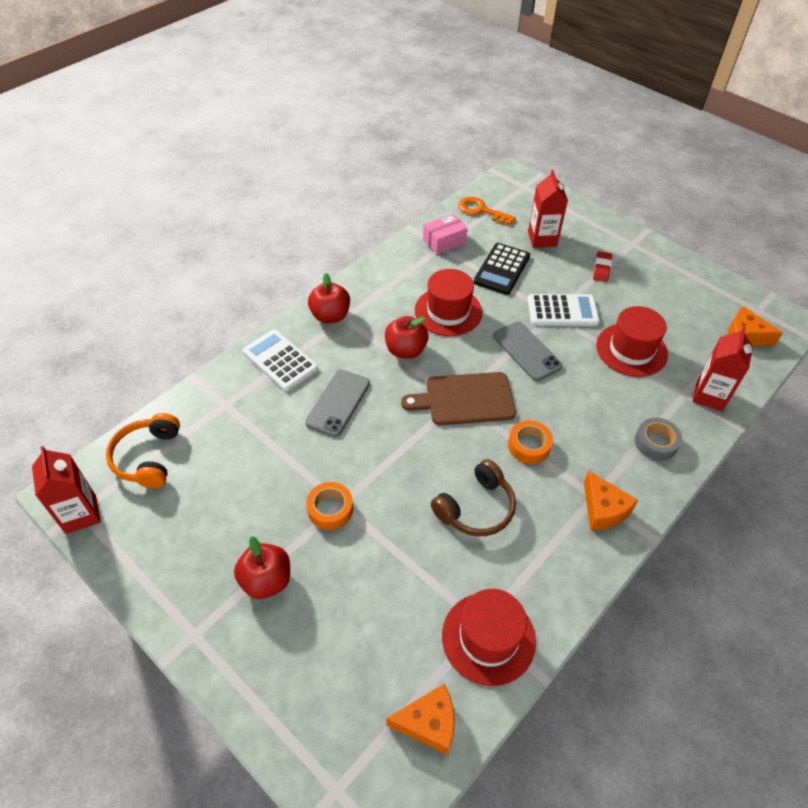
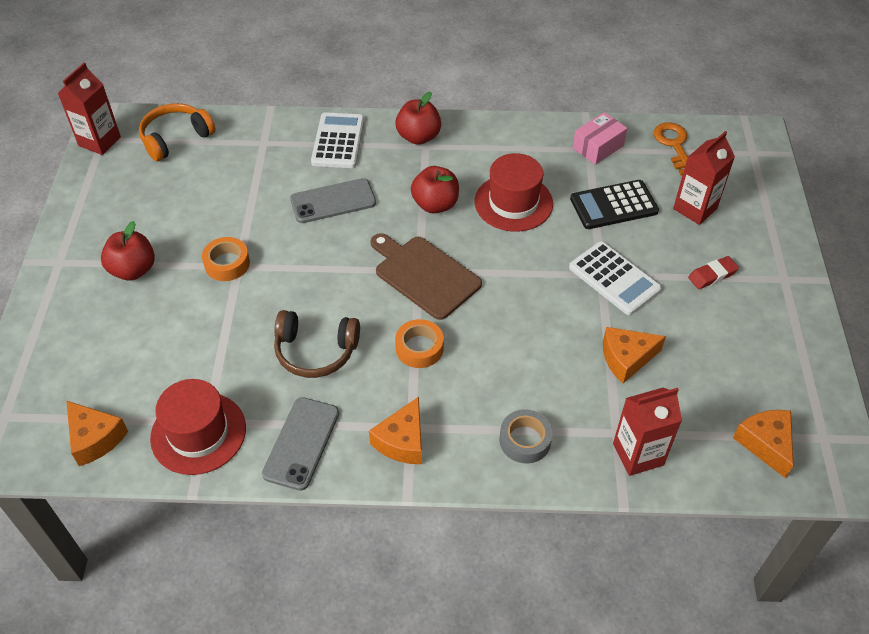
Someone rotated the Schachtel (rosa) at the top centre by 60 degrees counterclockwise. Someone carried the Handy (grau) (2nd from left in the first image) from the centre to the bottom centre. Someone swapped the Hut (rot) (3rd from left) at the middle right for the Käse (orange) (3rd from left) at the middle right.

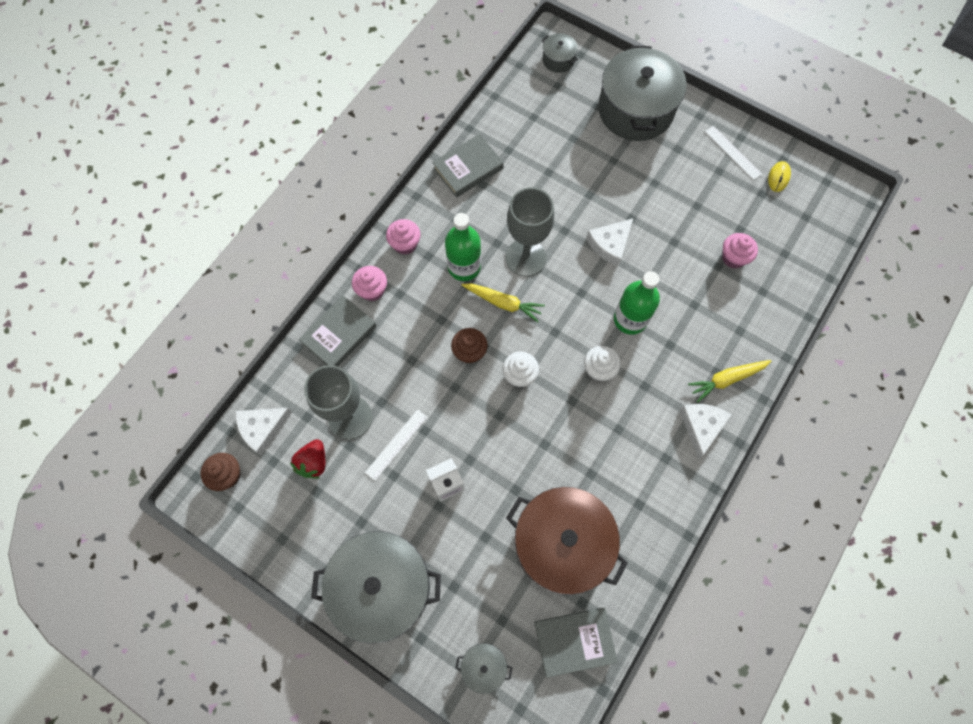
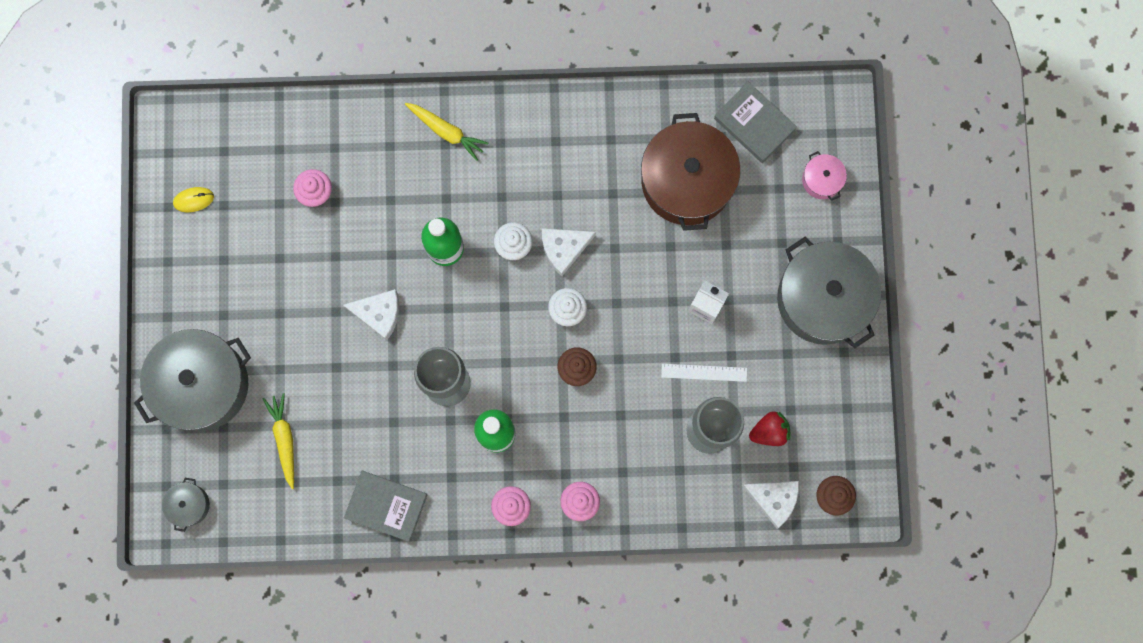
Someone took away the Buch (grau) (1st from left) at the centre. Someone repainted the Kochtopf (grau) (2nd from left) at the bottom centre, which became the Kochtopf (rosa) at the top right. Someone carried the Karotte (gelb) (1st from left) from the centre to the bottom left. Someone carried the Käse (weiß) (3rd from left in the first image) from the middle right to the centre. Someone took away the Lineal (weiß) (2nd from left) at the top right.

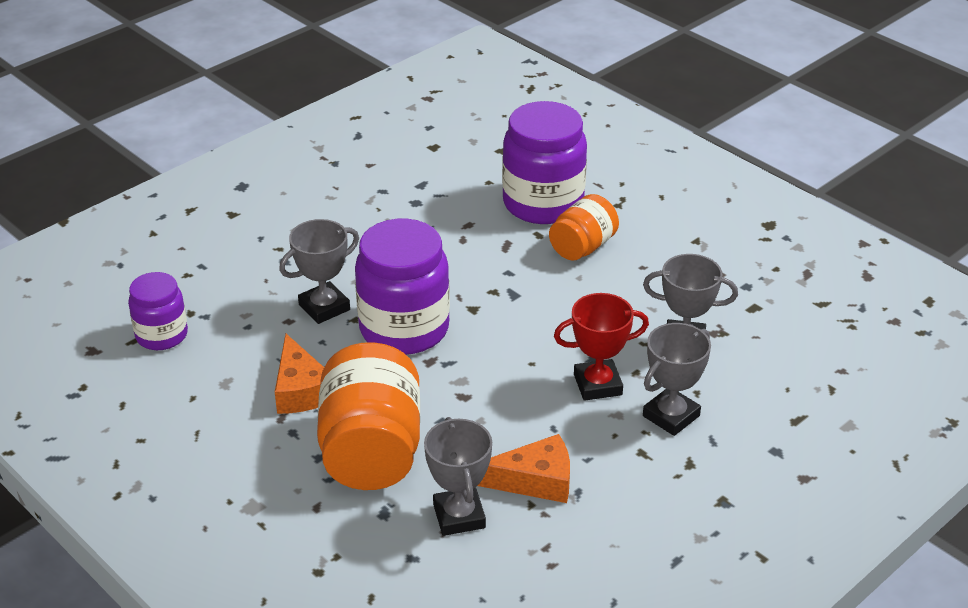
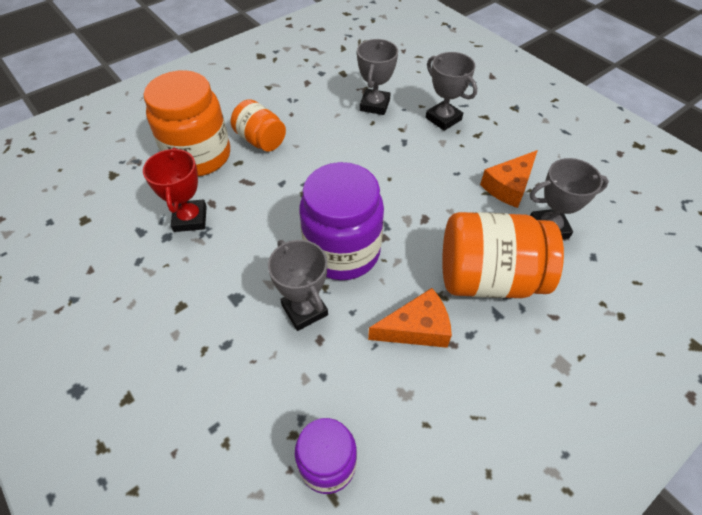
Someone rotated the Käse (orange) (2nd from left) at the bottom centre by 135 degrees counterclockwise. Someone repainted the Einmachglas (lila) (3rd from left) at the top centre, which became the Einmachglas (orange) (1st from left) at the top left. Someone carried the Pokal (rot) from the centre to the middle left.

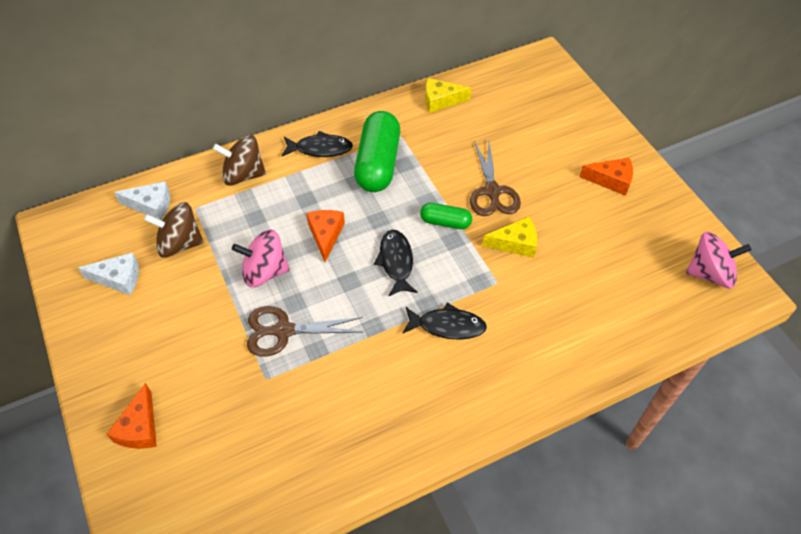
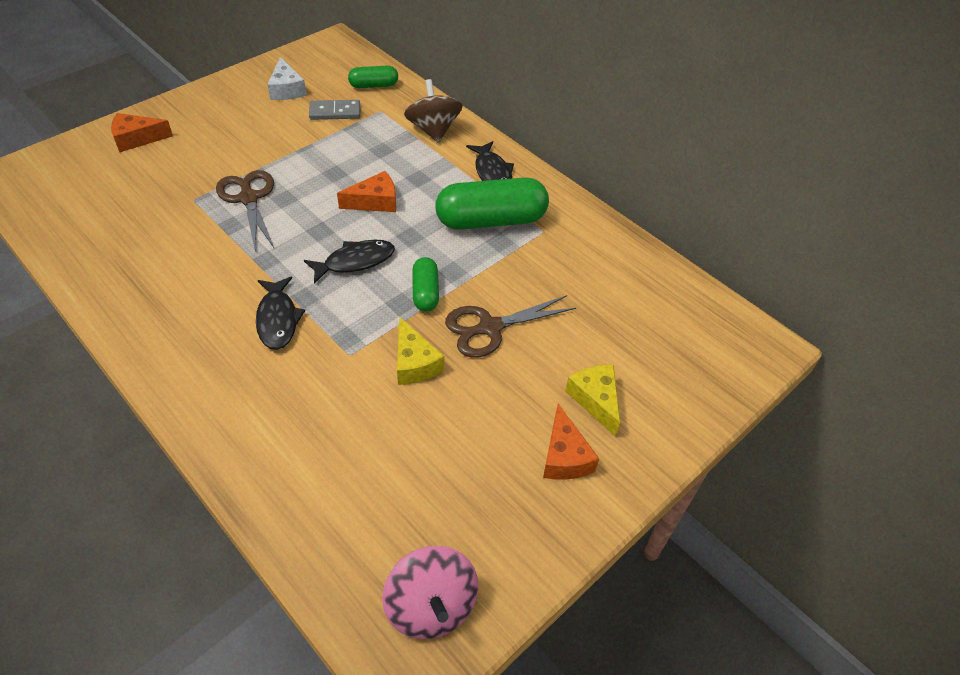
Someone swapped the Käse (weiß) (2nd from left) at the middle left for the Kapsel (grün) (1st from left) at the top centre. Someone swapped the Kreisel (braun) (1st from left) at the middle left for the Dominostein (grau) at the top centre. Someone took away the Kreisel (rosa) (1st from left) at the middle left. Someone carried the Käse (gelb) (1st from left in the first image) from the top centre to the centre.

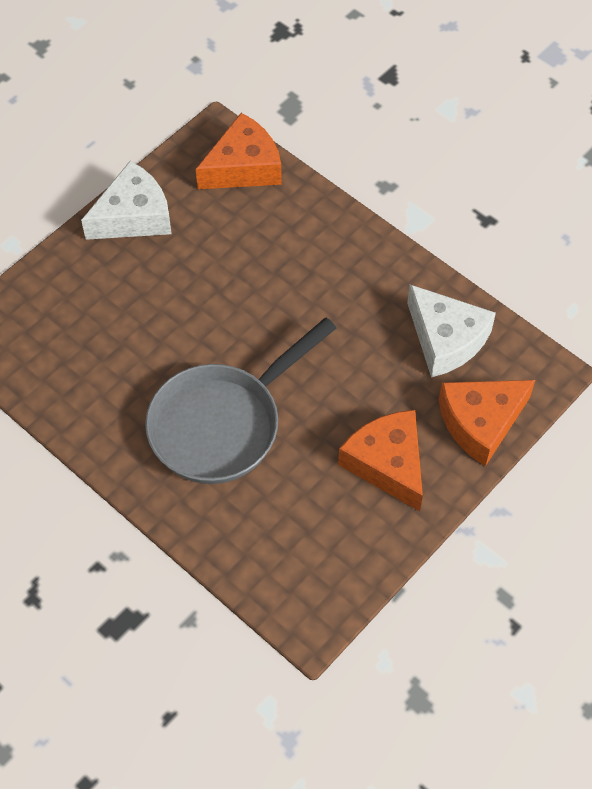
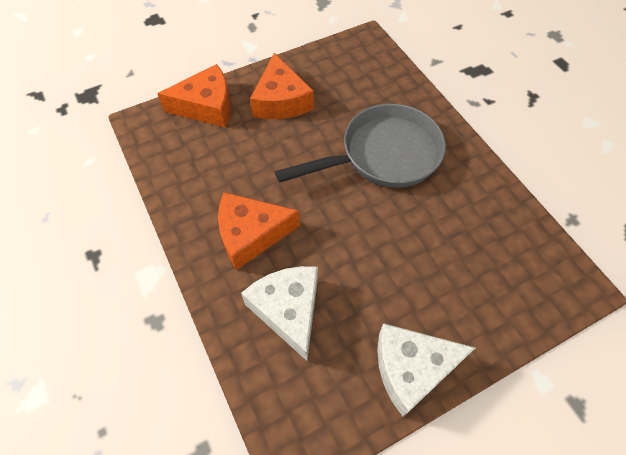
Someone carried the Käse (orange) (1st from left in the first image) from the top centre to the centre. Someone carried the Käse (weiß) (2nd from left in the first image) from the middle right to the bottom centre.

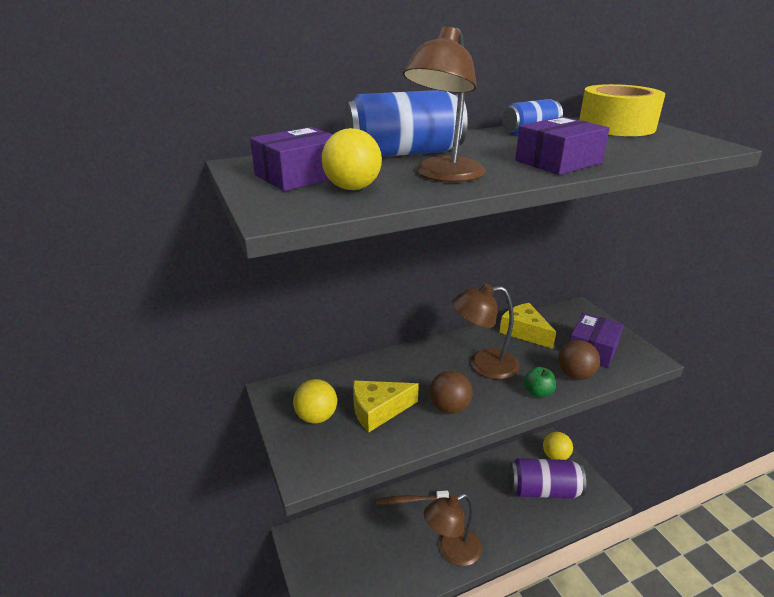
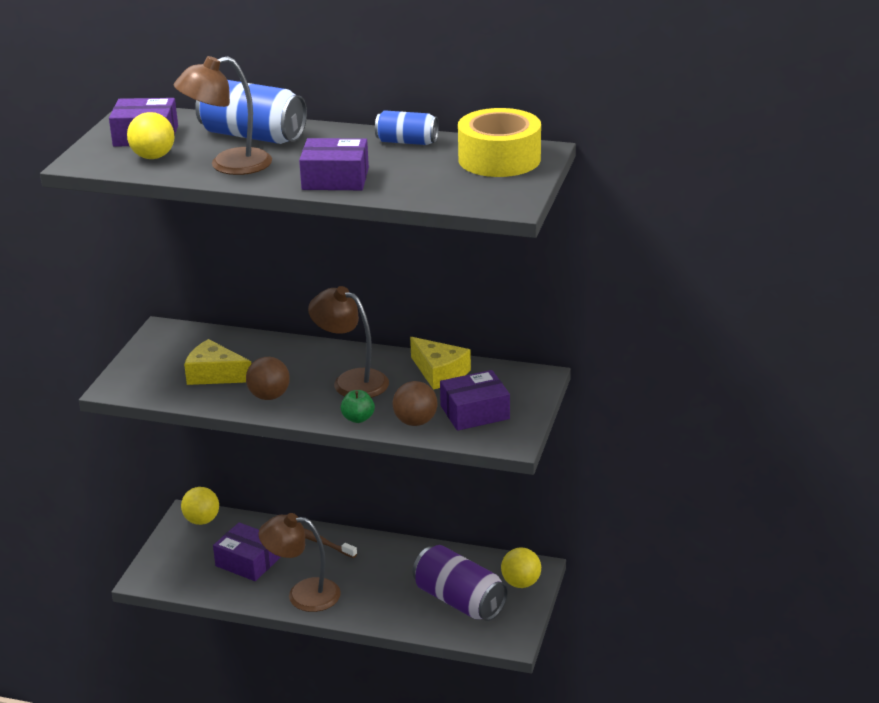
Someone carried the Ball (gelb) (1st from left in the first image) from the bottom centre to the bottom left. Someone rotated the Käse (gelb) (2nd from left) at the middle right by 135 degrees clockwise. Someone put down the Schachtel (lila) (2nd from left) at the bottom left.

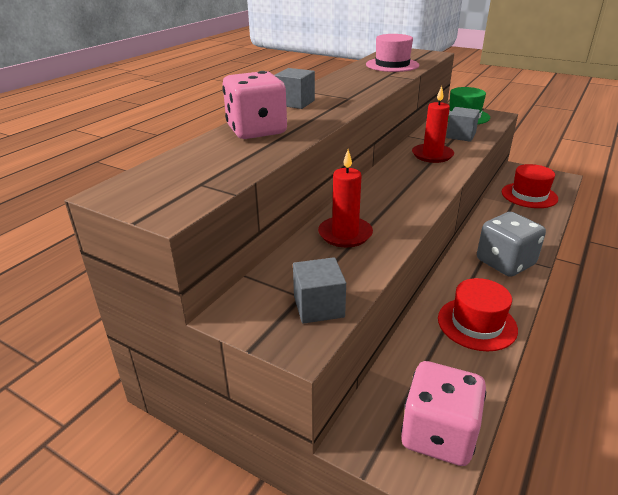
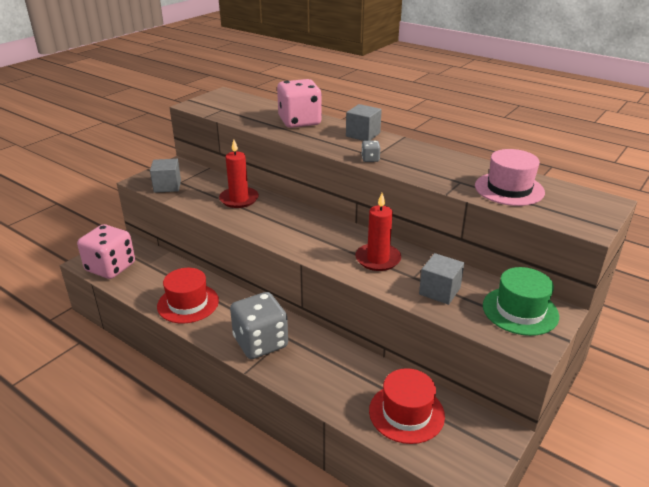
Someone put down the Spielwürfel (grau) (2nd from left) at the top centre.

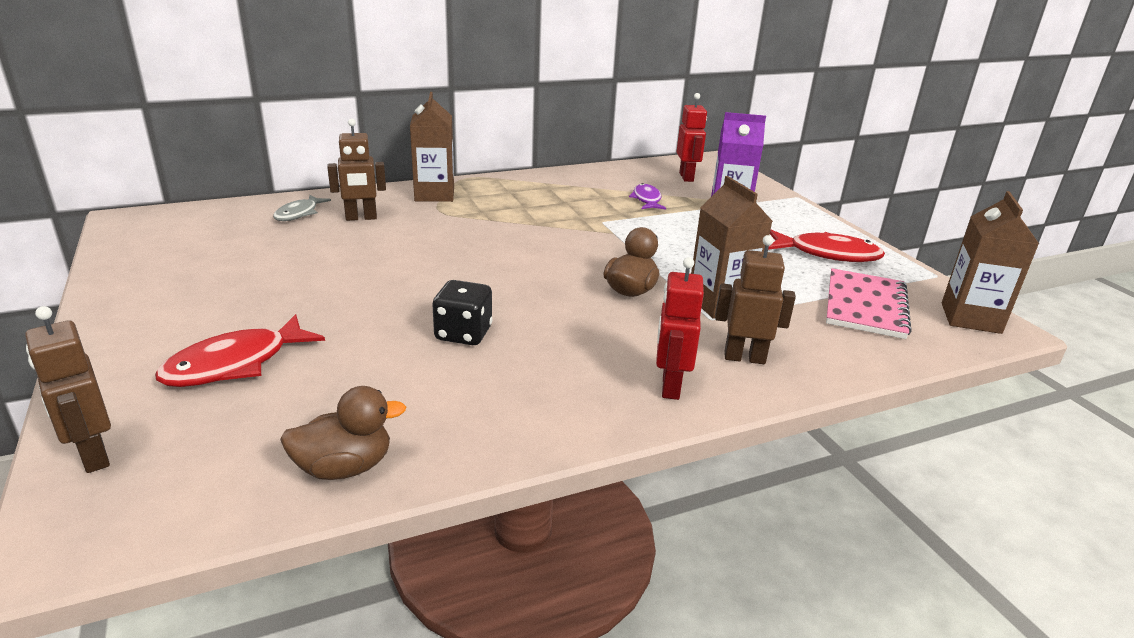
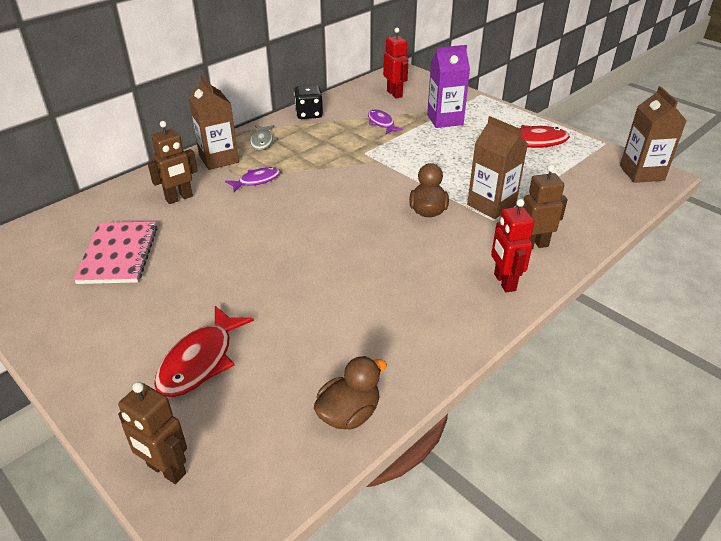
Someone carried the Fisch (grau) from the top left to the top centre. Someone carried the Spielwürfel (schwarz) from the centre to the top centre. Someone carried the Notizbuch (rosa) from the middle right to the middle left. Someone put down the Fisch (lila) (1st from left) at the top centre.

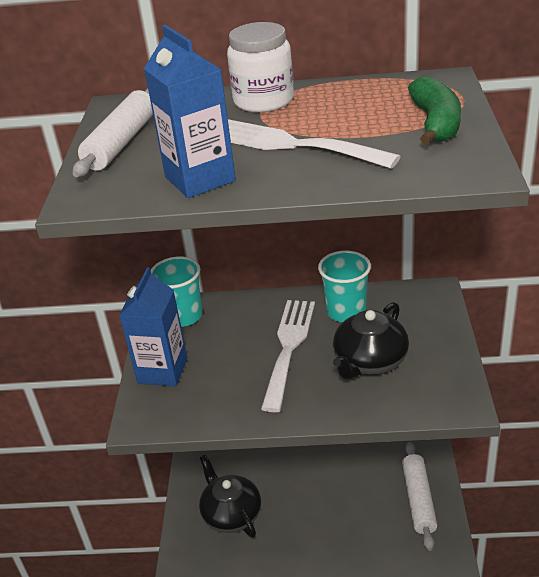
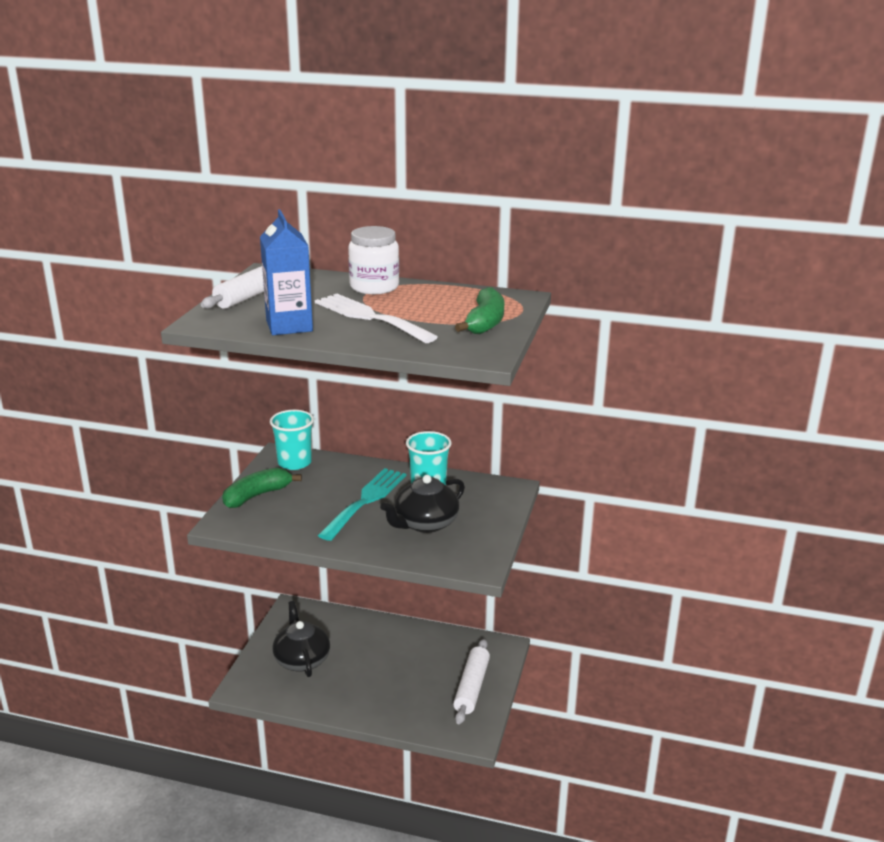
Someone swapped the Getränkekarton (blau) (1st from left) at the middle left for the Banane (grün) (1st from left) at the middle left. Someone repainted the Gabel (weiß) (1st from left) at the centre, which became the Gabel (türkis) at the centre.

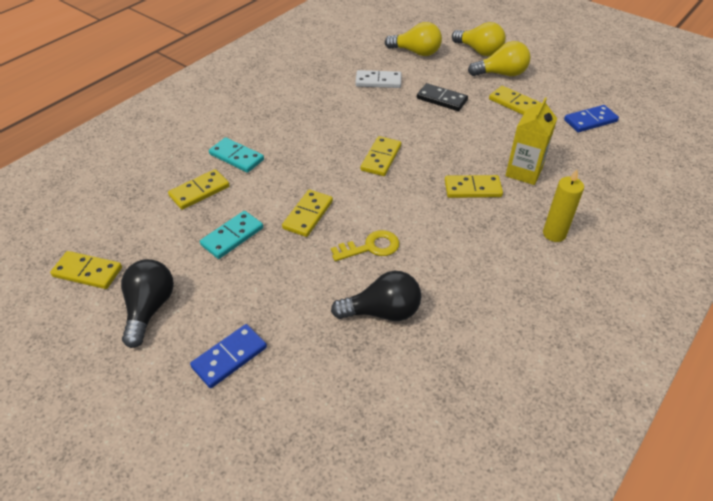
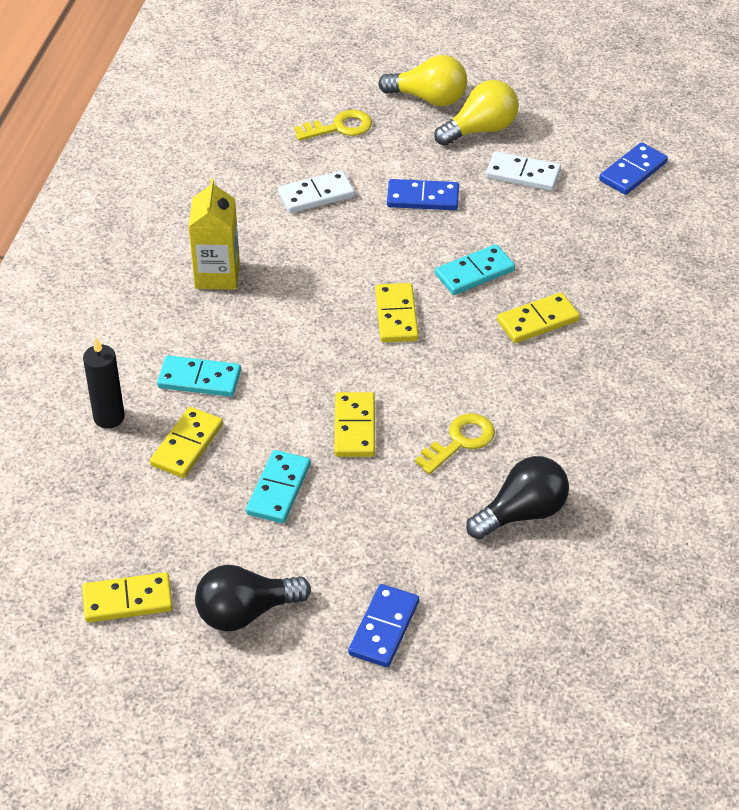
Someone rotated the Glühbirne (schwarz) (1st from left) at the middle left by 90 degrees counterclockwise. Someone swapped the Glühbirne (gelb) (1st from left) at the top centre for the Schlüssel (gelb) (1st from left) at the top centre. Someone repainted the Dominostein (schwarz) at the top centre, which became the Dominostein (blau) (2nd from left) at the top centre. Someone repainted the Dominostein (gelb) (6th from left) at the top right, which became the Dominostein (weiß) (2nd from left) at the top right. Someone carried the Getränkekarton (gelb) from the top right to the top left. Someone took away the Kerze (gelb) at the middle right. Someone put down the Kerze (schwarz) at the middle left. Someone put down the Dominostein (türkis) (3rd from left) at the top centre.

